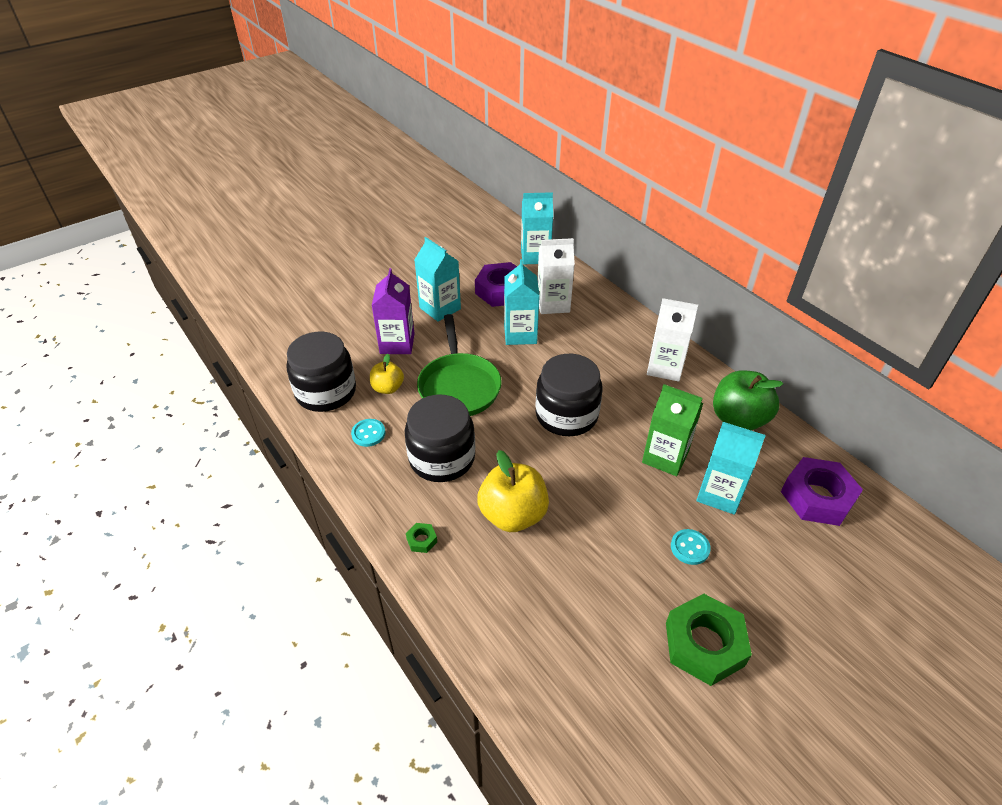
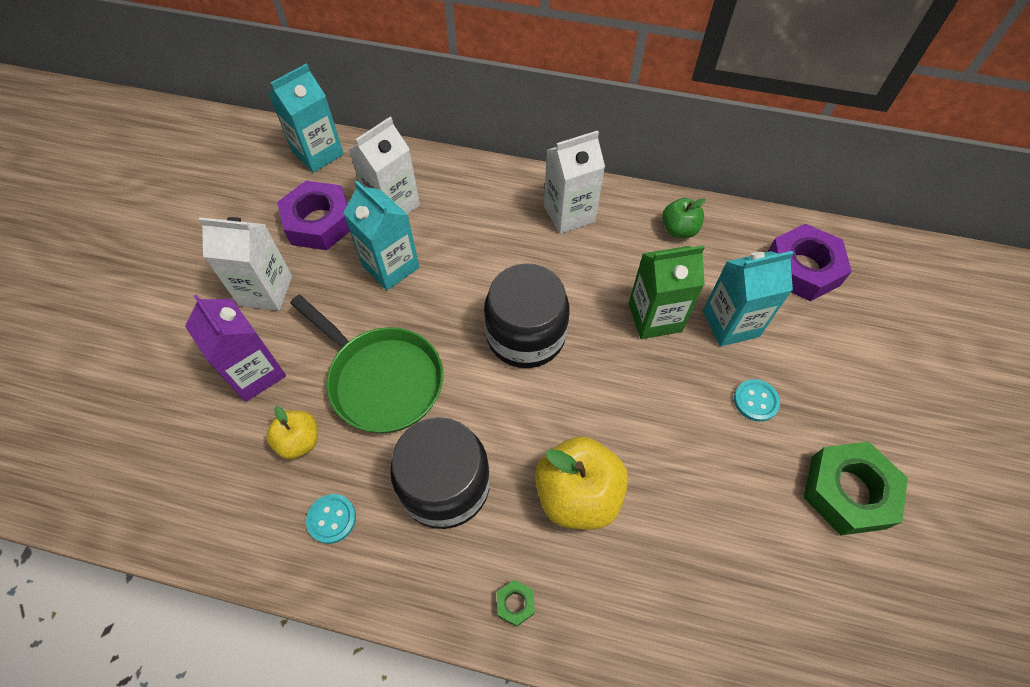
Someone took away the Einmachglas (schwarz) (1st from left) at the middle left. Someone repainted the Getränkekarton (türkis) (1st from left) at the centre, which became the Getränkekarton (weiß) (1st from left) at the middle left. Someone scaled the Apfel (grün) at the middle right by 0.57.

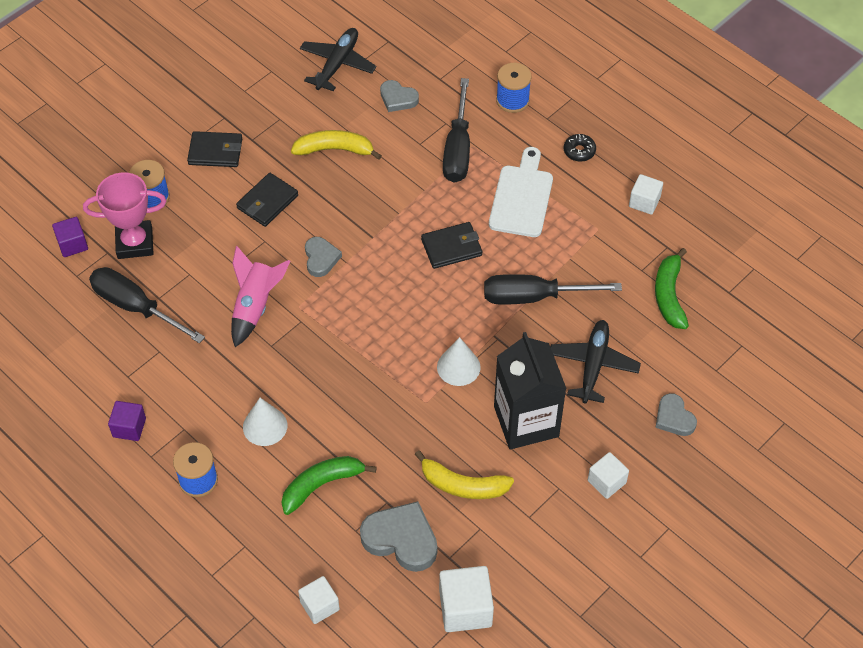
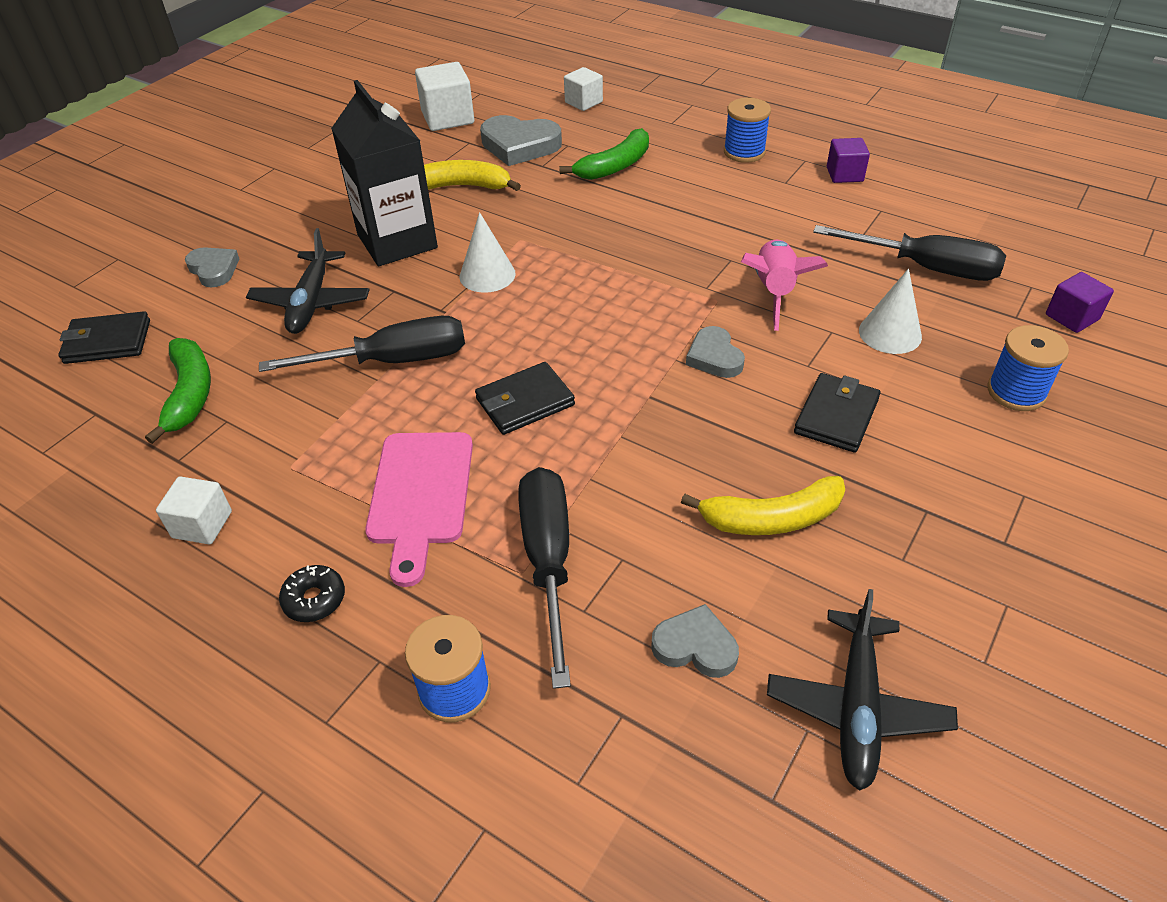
Someone took away the Pokal (rosa) at the top left. Someone carried the Geldbörse (schwarz) (1st from left) from the top left to the middle left. Someone carried the Kegel (weiß) (1st from left in the first image) from the middle left to the middle right. Someone repainted the Schneidebrett (weiß) at the top centre, which became the Schneidebrett (rosa) at the centre. Someone took away the Kubus (weiß) (3rd from left) at the bottom right.

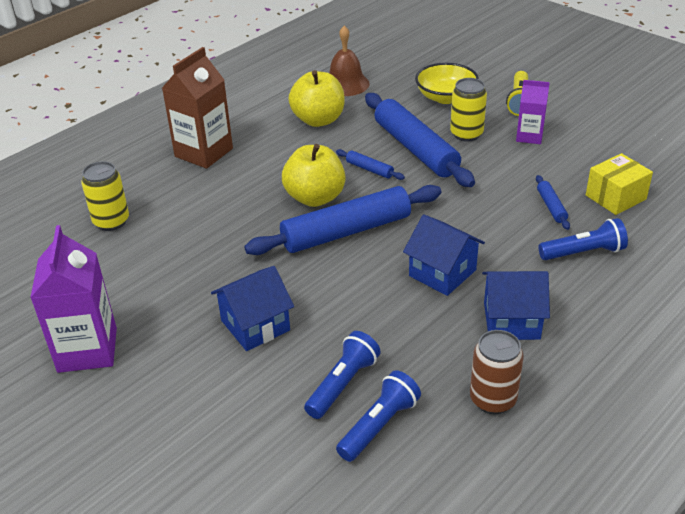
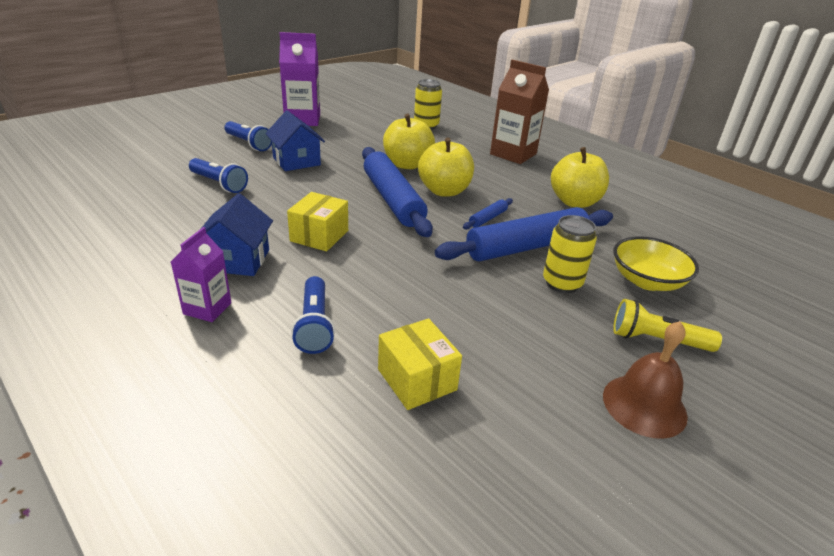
Someone carried the Glocke (braun) from the top centre to the bottom right. Someone carried the Taschenlampe (blau) (2nd from left) from the bottom centre to the top left. Someone swapped the Haus (blau) (2nd from left) at the centre for the Schachtel (gelb) (1st from left) at the centre. Someone took away the Dose (braun) at the bottom right. Someone carried the Getränkekarton (lila) (2nd from left in the first image) from the top right to the middle left. Someone took away the Nudelholz (blau) (4th from left) at the middle right. Someone put down the Apfel (gelb) (1st from left) at the top centre.

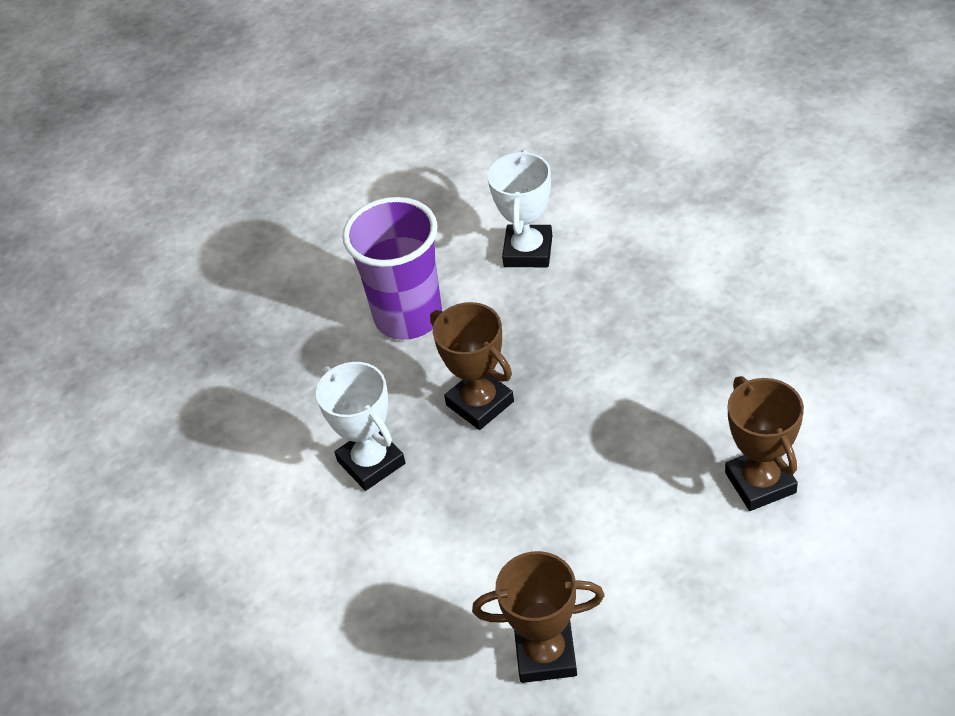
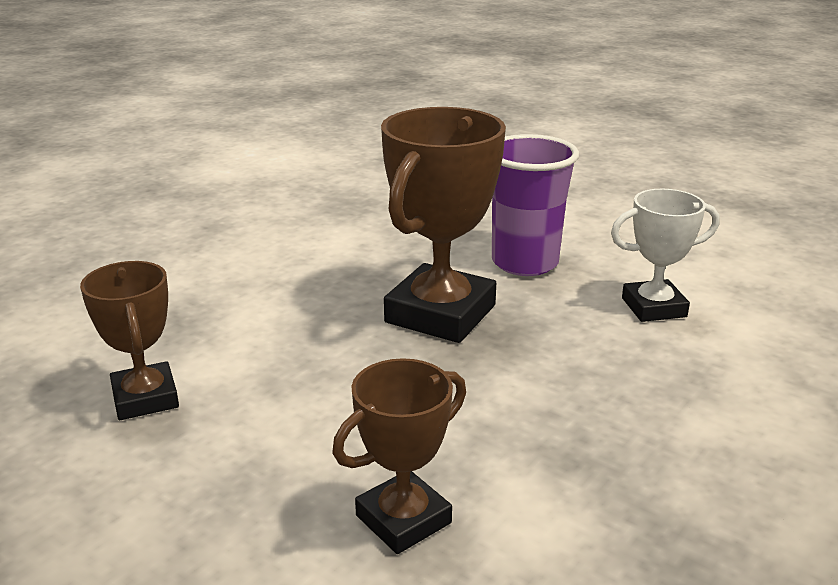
Someone took away the Pokal (weiß) (1st from left) at the centre. Someone scaled the Pokal (braun) (1st from left in the first image) at the centre by 1.68.

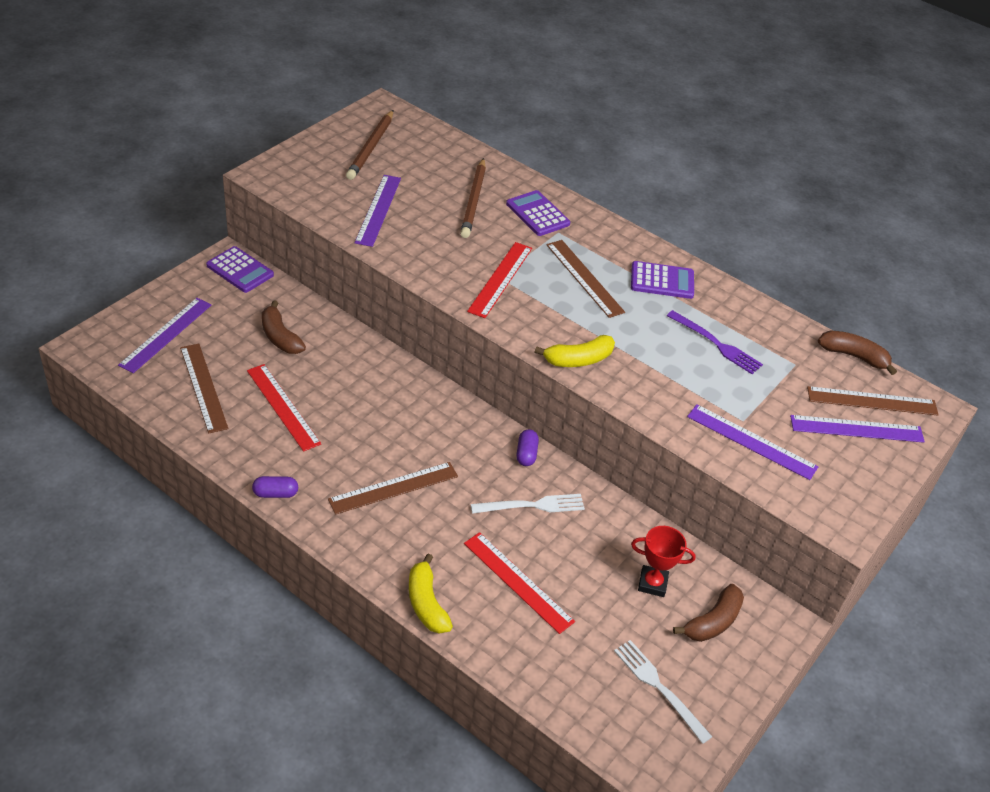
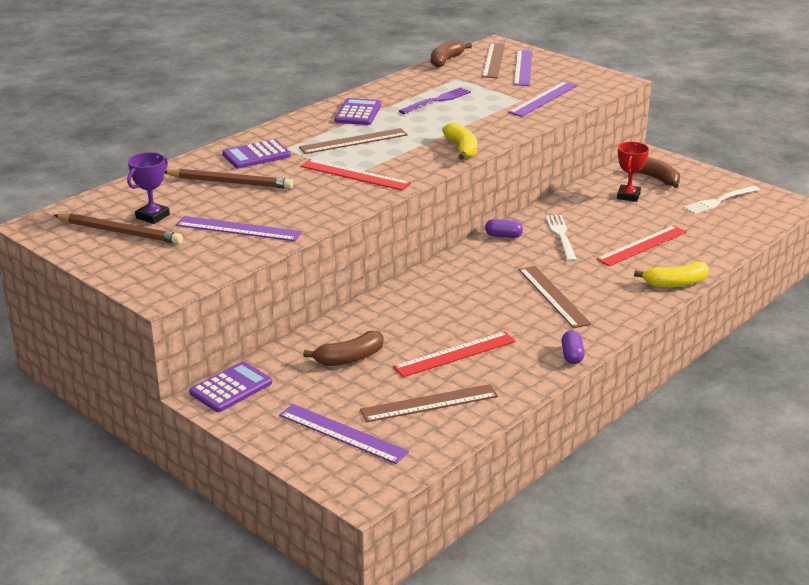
Someone put down the Pokal (lila) at the top left.

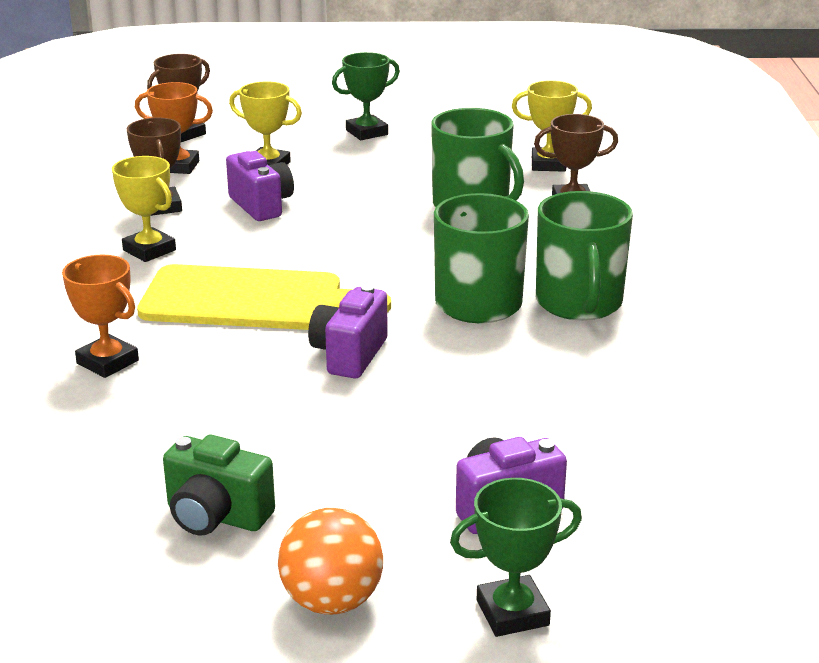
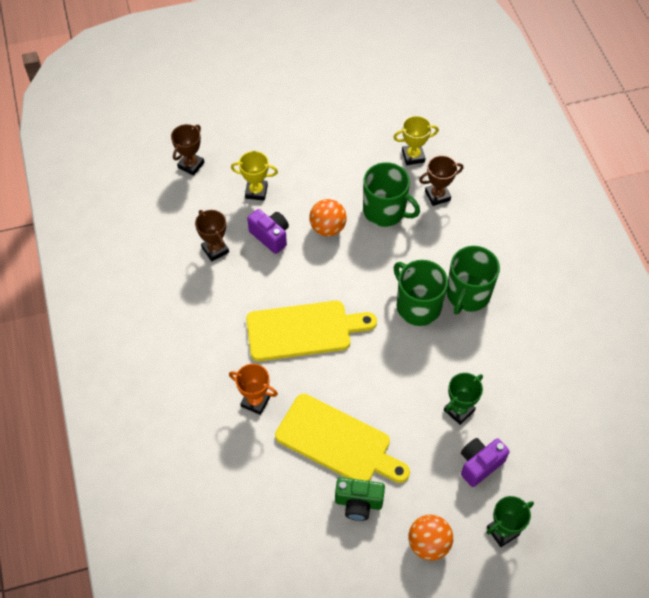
Someone took away the Pokal (gelb) (1st from left) at the top left. Someone took away the Pokal (orange) (2nd from left) at the top left. Someone took away the Kamera (lila) (2nd from left) at the centre. Someone carried the Pokal (grün) (1st from left) from the top centre to the bottom right. Someone rotated the Tasse (grün) (3rd from left) at the middle right by 45 degrees clockwise. Someone put down the Schneidebrett (gelb) (2nd from left) at the bottom centre. Someone put down the Ball (orange) (1st from left) at the centre.

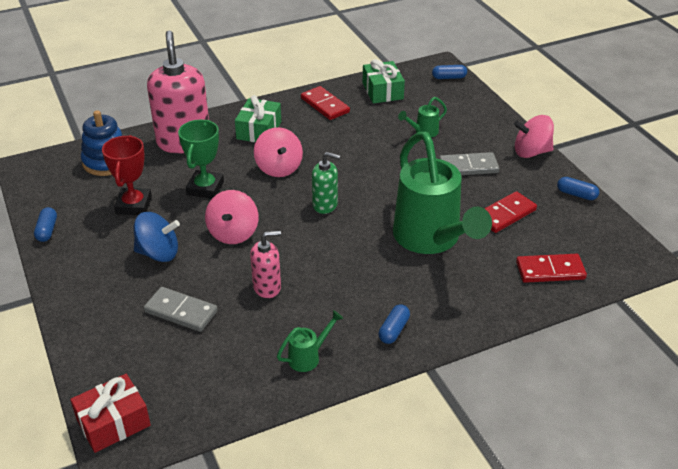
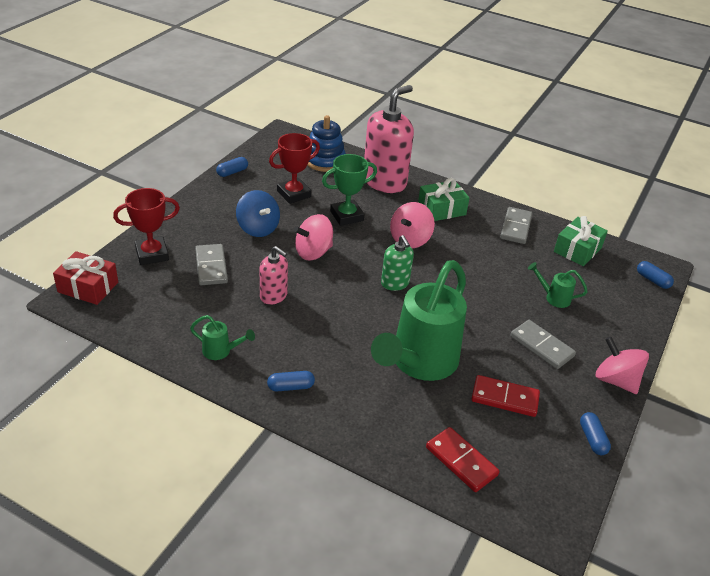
Someone repainted the Dominostein (rot) (1st from left) at the top centre, which became the Dominostein (grau) (2nd from left) at the middle right. Someone put down the Pokal (rot) (1st from left) at the middle left.

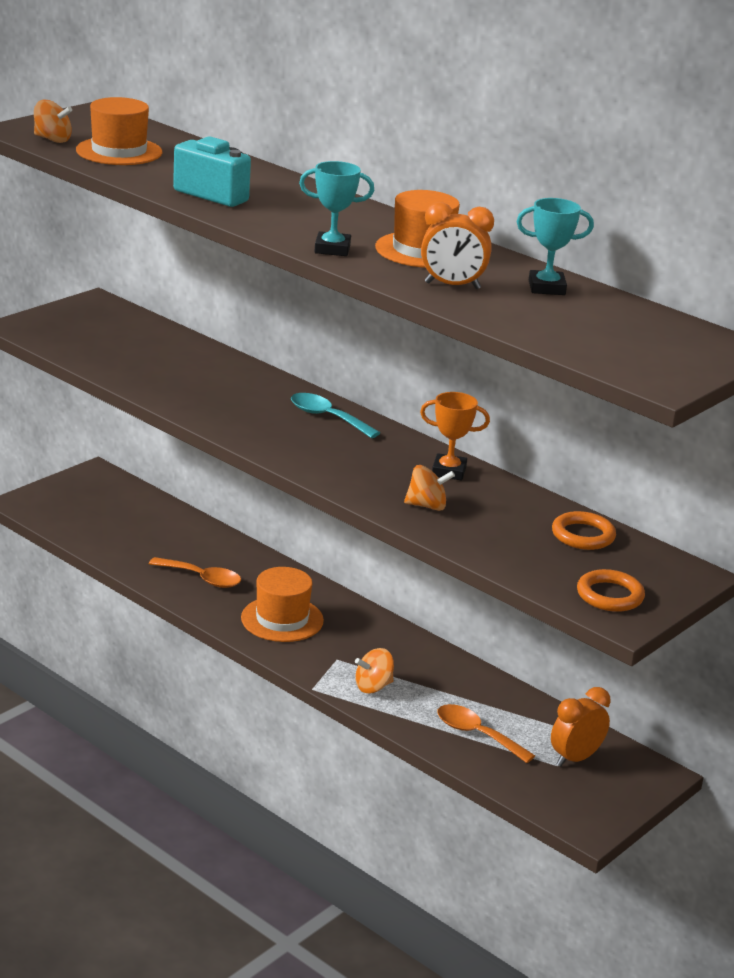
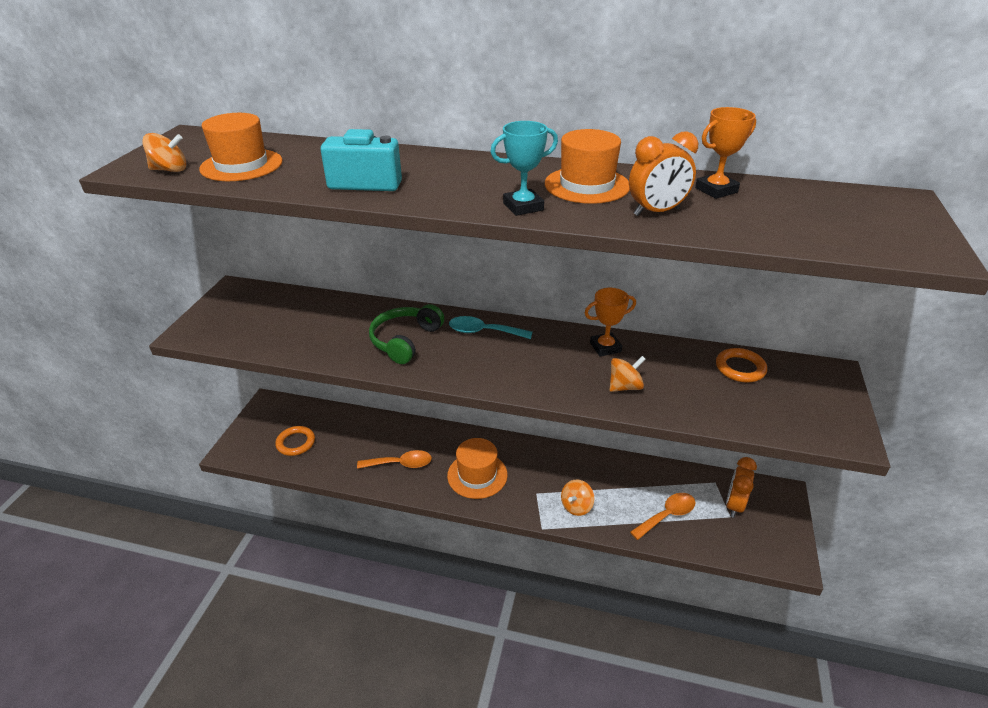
Someone rotated the Löffel (orange) (2nd from left) at the bottom centre by 135 degrees clockwise. Someone repainted the Pokal (türkis) (2nd from left) at the top right, which became the Pokal (orange) (2nd from left) at the top right. Someone carried the Ring (orange) (2nd from left in the first image) from the middle right to the middle left. Someone put down the Kopfhörer (grün) at the centre.

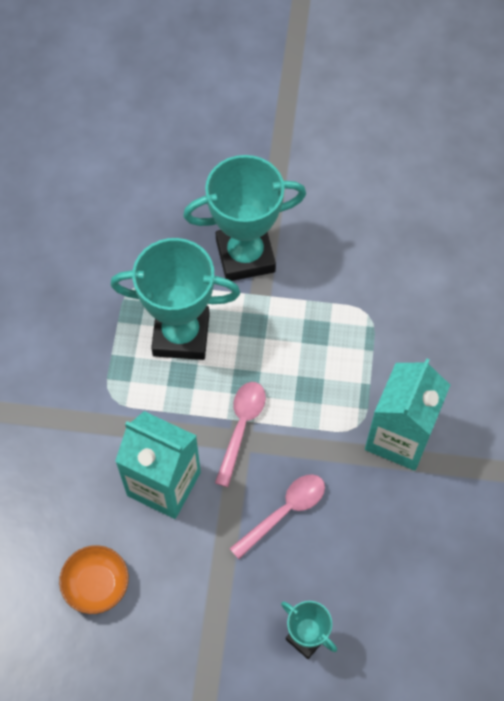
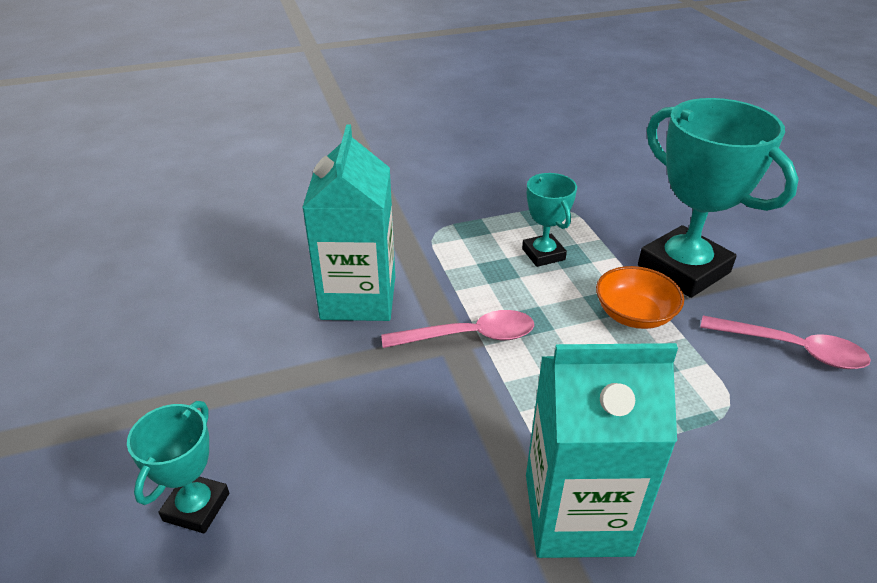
Someone carried the Schüssel (orange) from the bottom left to the middle right. Someone scaled the Pokal (türkis) (1st from left in the first image) at the centre by 0.51. Someone carried the Löffel (rosa) (2nd from left) from the bottom centre to the middle right.

